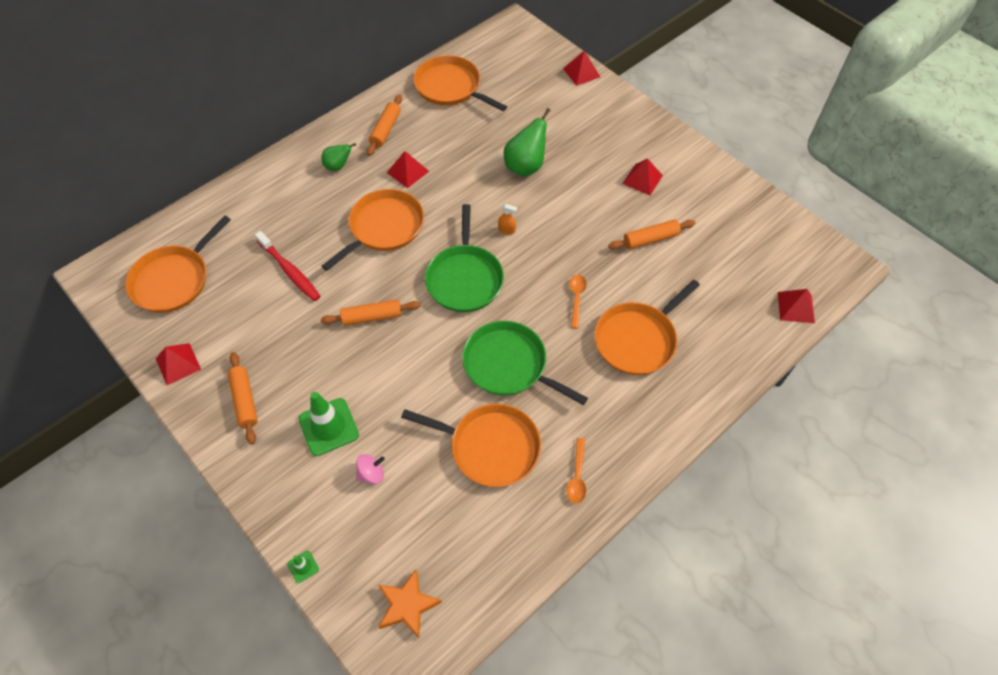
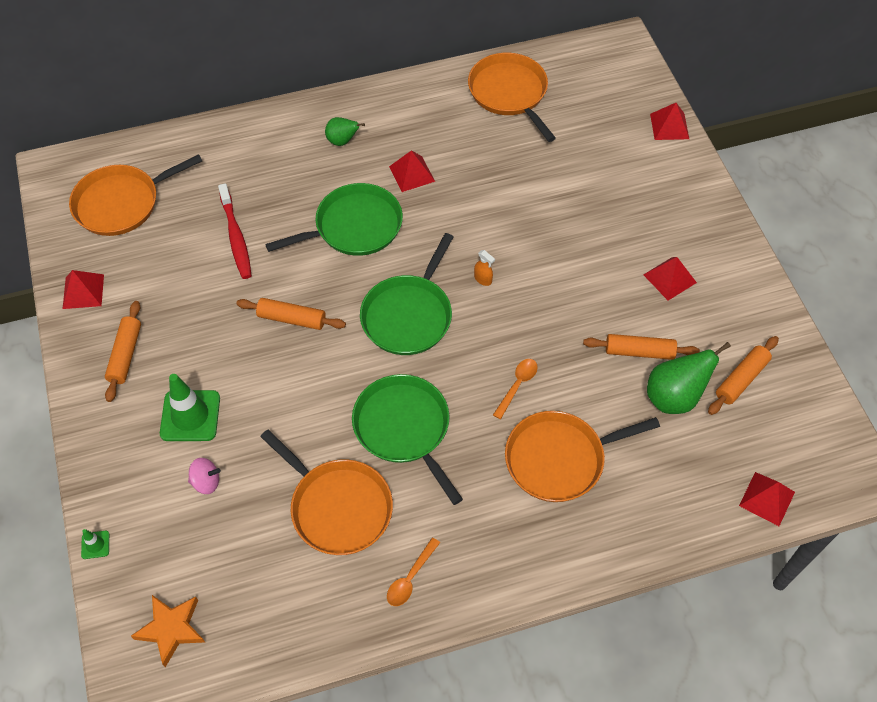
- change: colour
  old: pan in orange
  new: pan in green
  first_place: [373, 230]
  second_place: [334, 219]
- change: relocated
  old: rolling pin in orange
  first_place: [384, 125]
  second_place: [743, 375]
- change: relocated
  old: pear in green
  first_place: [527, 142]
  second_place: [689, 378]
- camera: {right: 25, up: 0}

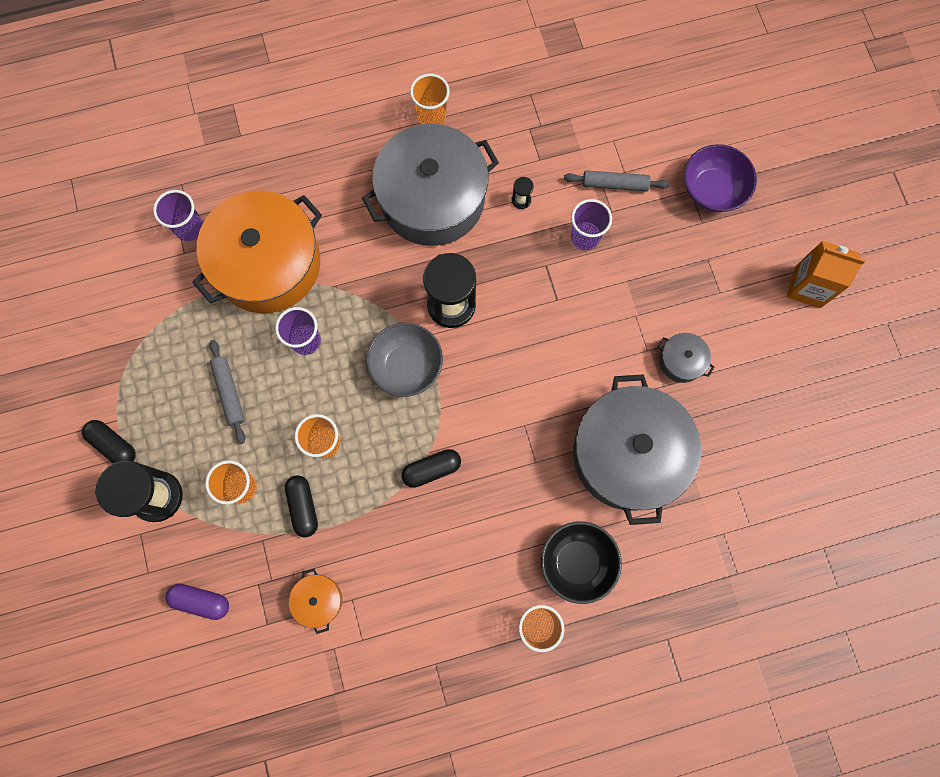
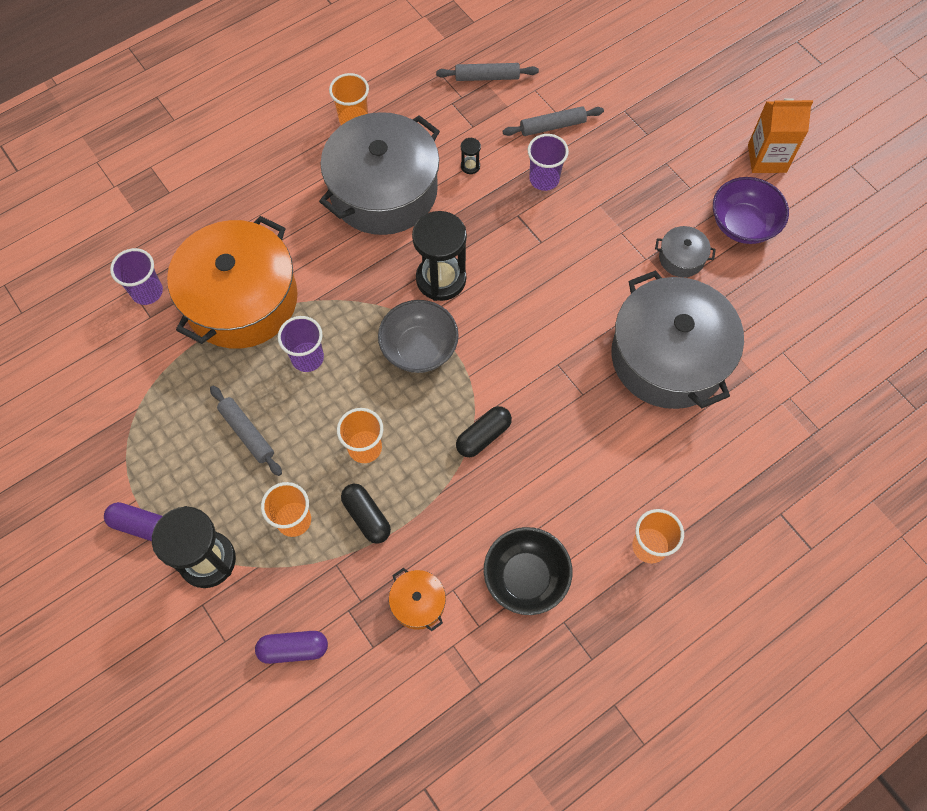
- change: colour
  old: capsule in black
  new: capsule in purple
  first_place: [109, 441]
  second_place: [133, 521]
- change: relocated
  old: bowl in black
  first_place: [581, 563]
  second_place: [528, 571]
- change: relocated
  old: bowl in purple
  first_place: [720, 178]
  second_place: [751, 210]
- change: appeared
  new: rolling pin in grey
  second_place: [487, 72]
- camera: {right: -20, up: -10}

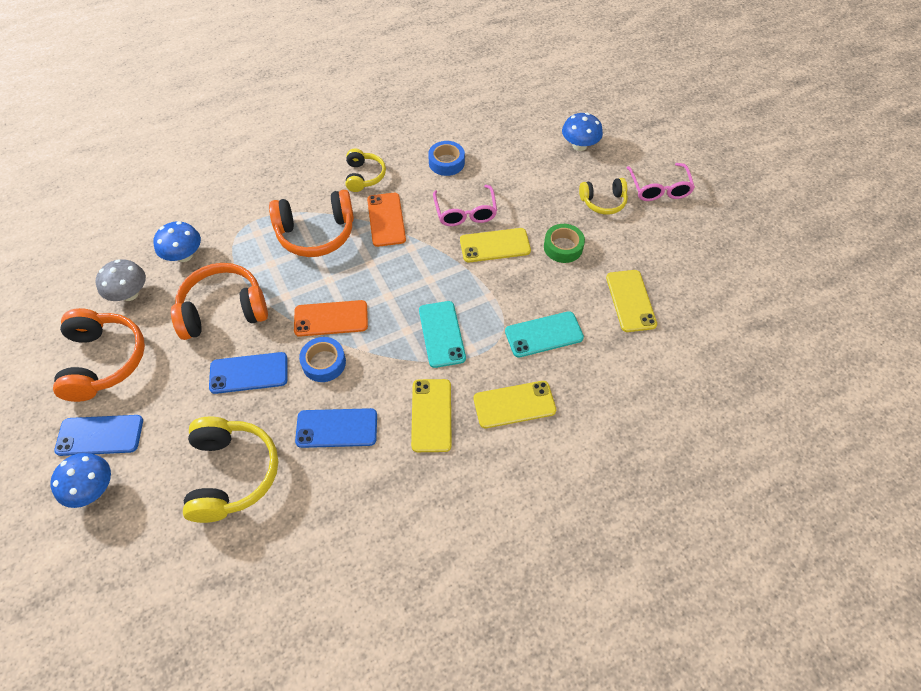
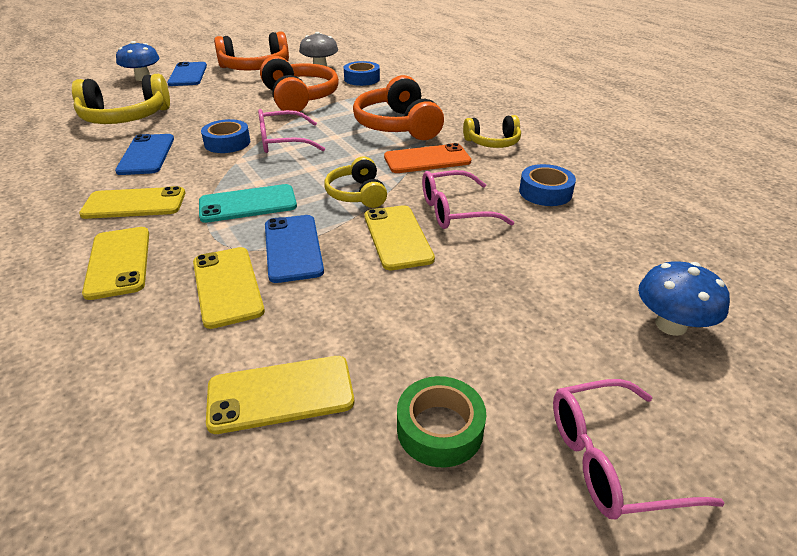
- change: exchanged
  old: mushroom in blue
  new: tape in blue
  first_place: [177, 241]
  second_place: [362, 73]
- change: relocated
  old: phone in blue
  first_place: [248, 373]
  second_place: [294, 249]
- change: exchanged
  old: phone in orange
  new: glasses in pink
  first_place: [331, 318]
  second_place: [291, 131]
- change: colour
  old: phone in turquoise
  new: phone in yellow
  first_place: [544, 334]
  second_place: [229, 288]
- change: relocated
  old: tape in green
  first_place: [564, 243]
  second_place: [441, 422]
- change: relocated
  old: headphones in yellow
  first_place: [603, 196]
  second_place: [355, 182]
- camera: {right: 85, up: -20}

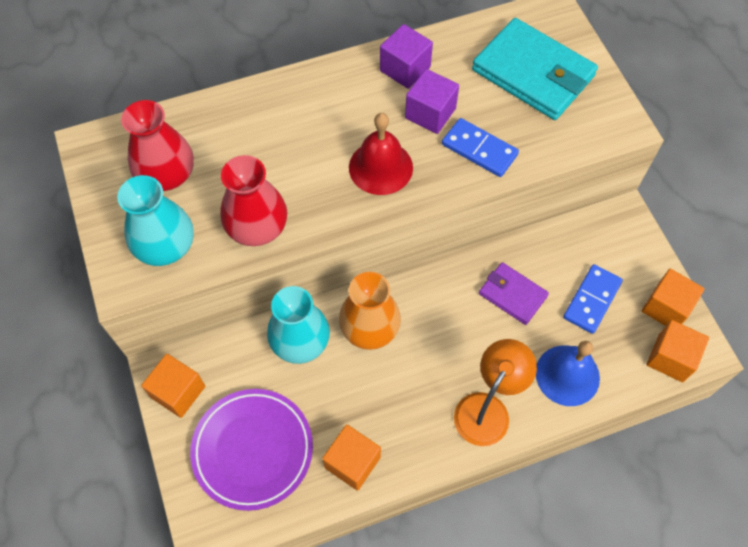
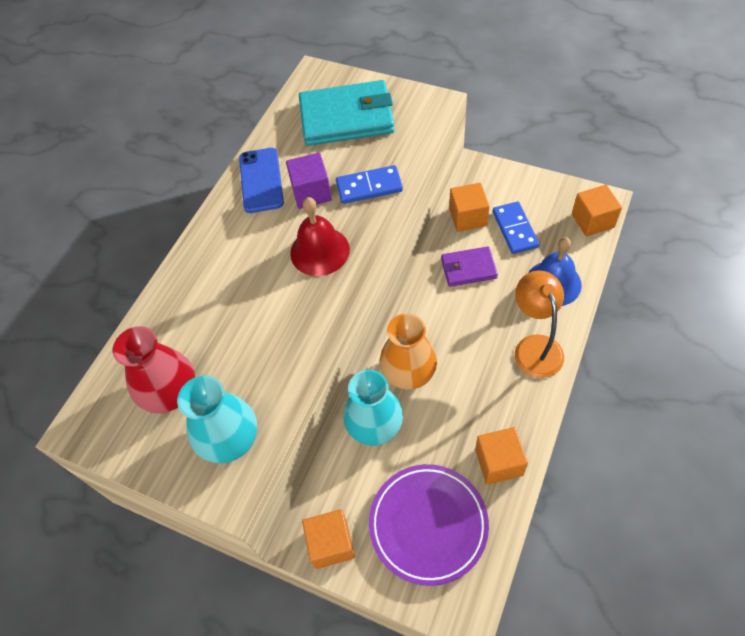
- change: missing
  old: vase in red
  first_place: [253, 200]
- change: exchanged
  old: cube in purple
  new: phone in blue
  first_place: [406, 56]
  second_place: [261, 180]
- change: relocated
  old: cube in orange
  first_place: [673, 297]
  second_place: [469, 207]
- camera: {right: -40, up: -5}

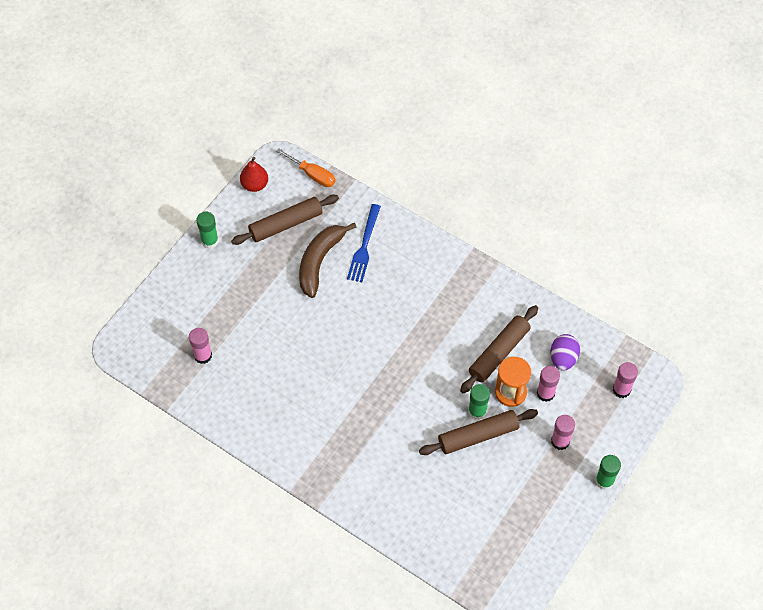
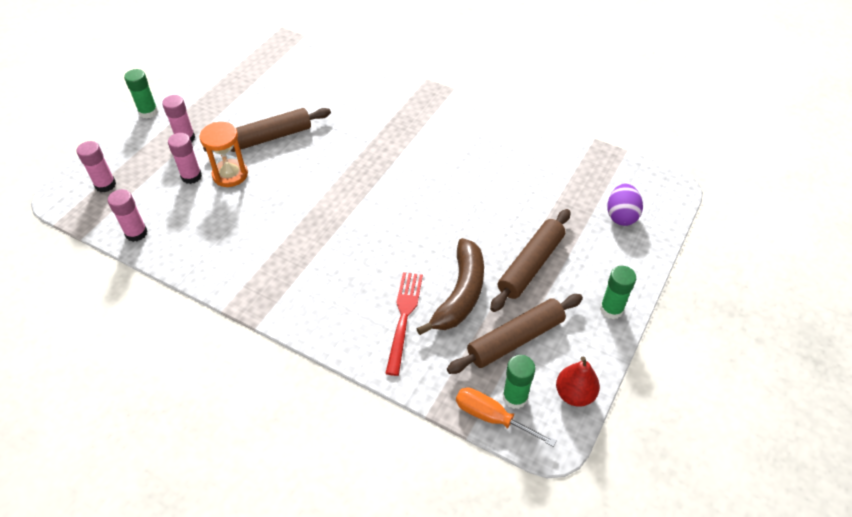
- change: relocated
  old: glue stick in pink
  first_place: [200, 346]
  second_place: [128, 215]
- change: colour
  old: fork in blue
  new: fork in red
  first_place: [364, 243]
  second_place: [404, 324]
- change: relocated
  old: rolling pin in brown
  first_place: [499, 349]
  second_place: [530, 260]
- change: relocated
  old: glue stick in green
  first_place: [479, 402]
  second_place: [519, 382]
- change: relocated
  old: egg in purple
  first_place: [565, 352]
  second_place: [625, 205]
- camera: {right: 175, up: -10}

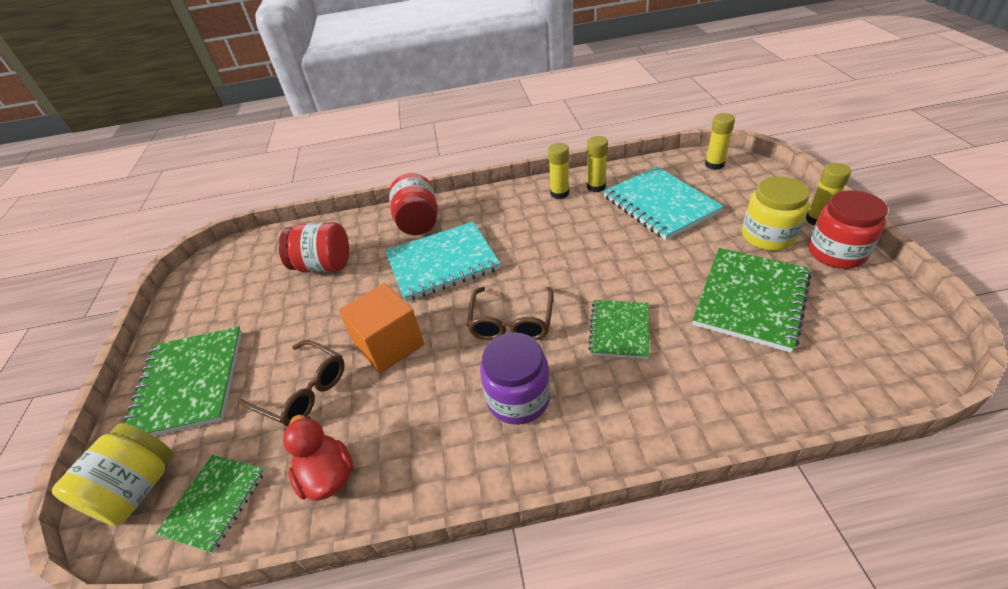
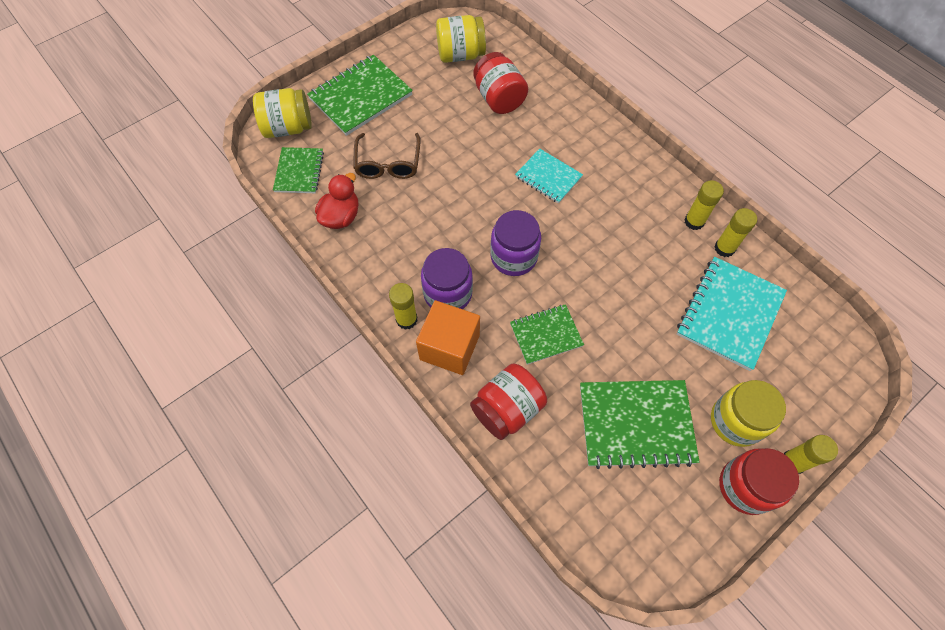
- change: spun
  old: notebook in green
  first_place: [210, 504]
  second_place: [298, 170]
  degrees: -75
- change: relocated
  old: cube in orange
  first_place: [381, 328]
  second_place: [448, 337]
- change: size
  old: notebook in turquoise
  first_place: [442, 262]
  second_place: [549, 176]
  factor: 0.6
- change: relocated
  old: jar in red
  first_place: [413, 204]
  second_place: [508, 402]
- change: exchanged
  old: glasses in brown
  new: jar in purple
  first_place: [510, 313]
  second_place: [515, 243]
- change: relocated
  old: glue stick in yellow
  first_place: [720, 141]
  second_place: [403, 306]
- change: appeared
  new: jar in yellow
  second_place: [461, 39]
- camera: {right: 55, up: 20}

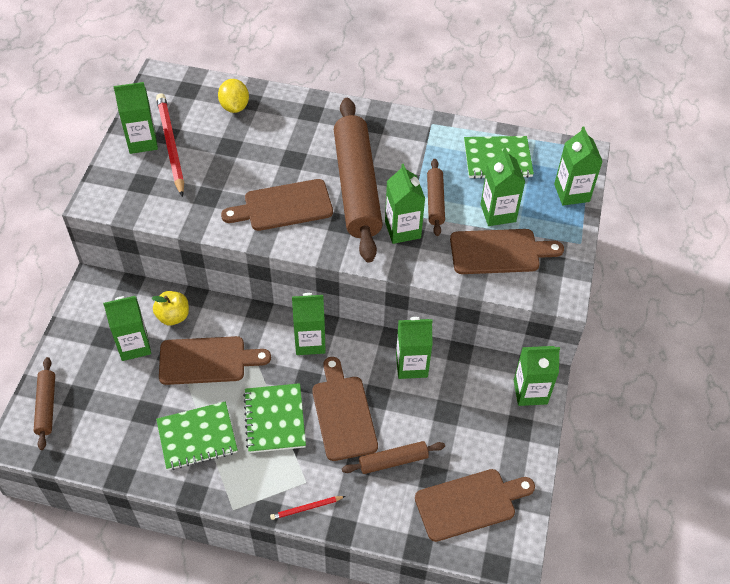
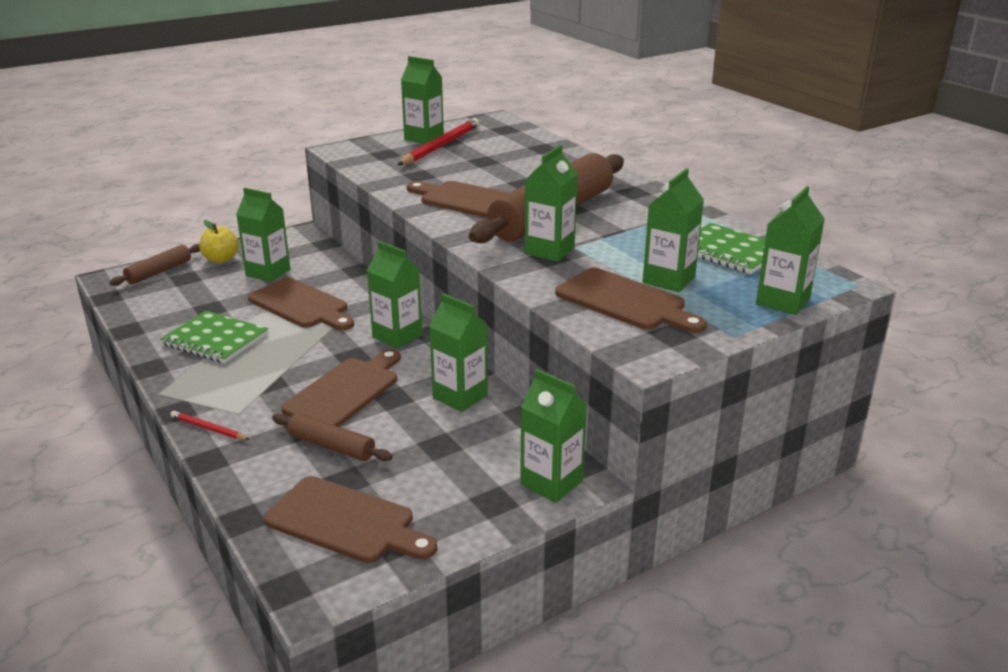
- change: relocated
  old: apple in yellow
  first_place: [170, 308]
  second_place: [219, 241]
- change: missing
  old: lemon in yellow
  first_place: [233, 96]
- change: missing
  old: notebook in green
  first_place: [274, 418]
- change: missing
  old: rolling pin in brown
  first_place: [436, 197]
- camera: {right: 45, up: -25}

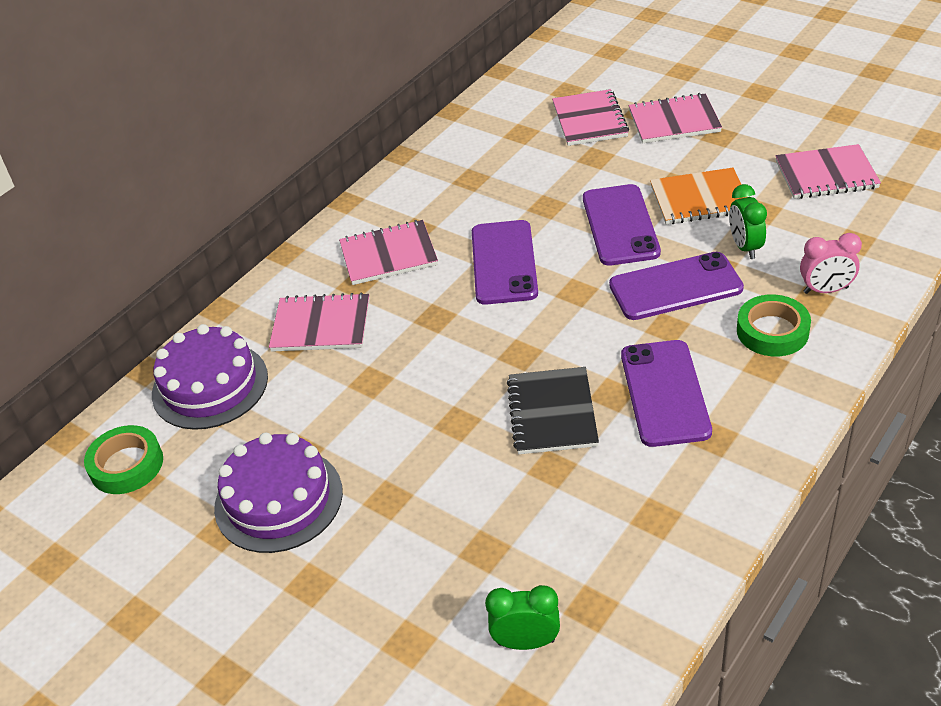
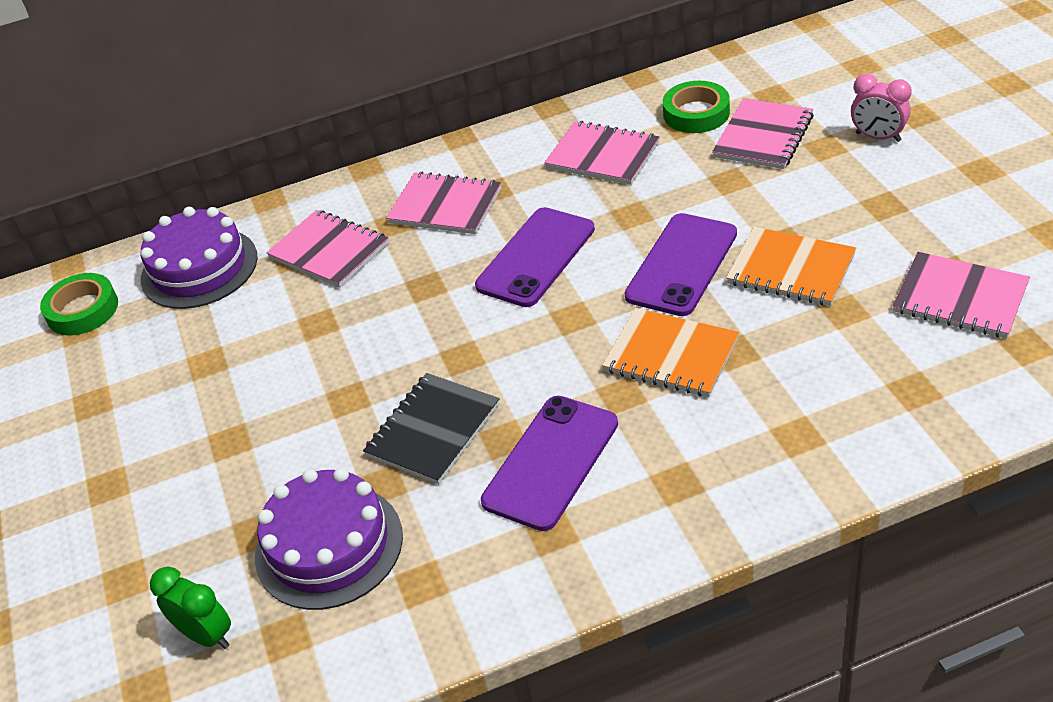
- change: relocated
  old: cake in purple
  first_place: [278, 493]
  second_place: [329, 539]
- change: exchanged
  old: phone in purple
  new: notebook in orange
  first_place: [676, 286]
  second_place: [670, 352]
- change: relocated
  old: notebook in pink
  first_place: [675, 118]
  second_place: [602, 153]
- change: missing
  old: clock in green
  first_place: [748, 221]
- change: relocated
  old: tape in green
  first_place: [774, 325]
  second_place: [696, 107]
- change: relocated
  old: clock in pink
  first_place: [831, 263]
  second_place: [881, 108]
- camera: {right: 35, up: 0}

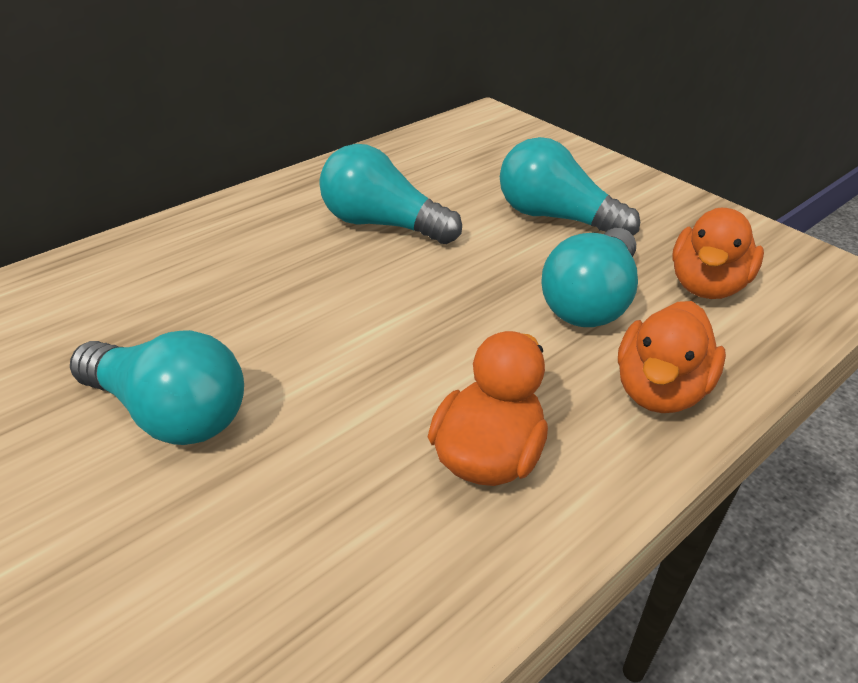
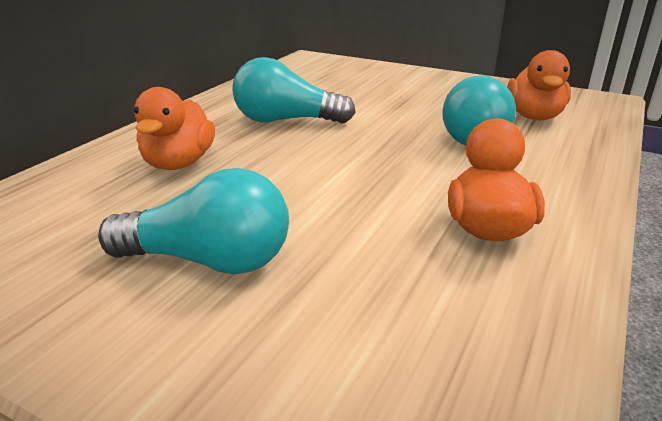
- change: missing
  old: light bulb in turquoise
  first_place: [570, 186]
- change: relocated
  old: duck in orange
  first_place: [672, 357]
  second_place: [174, 128]
- camera: {right: -20, up: -10}

